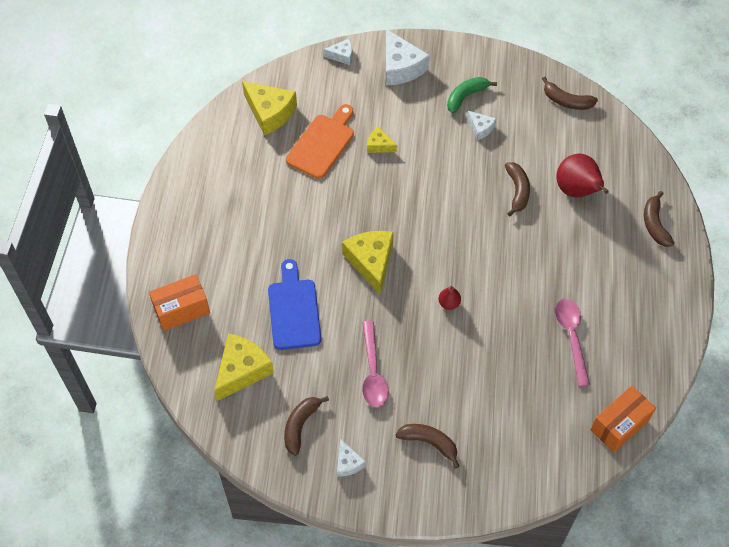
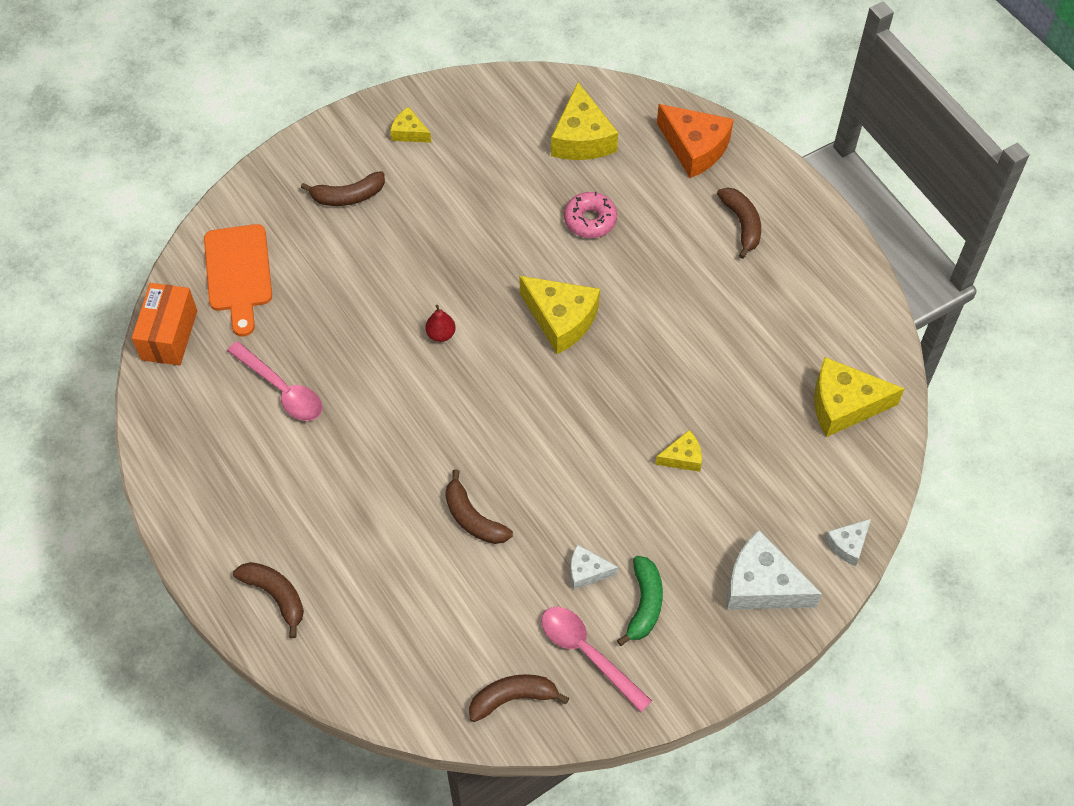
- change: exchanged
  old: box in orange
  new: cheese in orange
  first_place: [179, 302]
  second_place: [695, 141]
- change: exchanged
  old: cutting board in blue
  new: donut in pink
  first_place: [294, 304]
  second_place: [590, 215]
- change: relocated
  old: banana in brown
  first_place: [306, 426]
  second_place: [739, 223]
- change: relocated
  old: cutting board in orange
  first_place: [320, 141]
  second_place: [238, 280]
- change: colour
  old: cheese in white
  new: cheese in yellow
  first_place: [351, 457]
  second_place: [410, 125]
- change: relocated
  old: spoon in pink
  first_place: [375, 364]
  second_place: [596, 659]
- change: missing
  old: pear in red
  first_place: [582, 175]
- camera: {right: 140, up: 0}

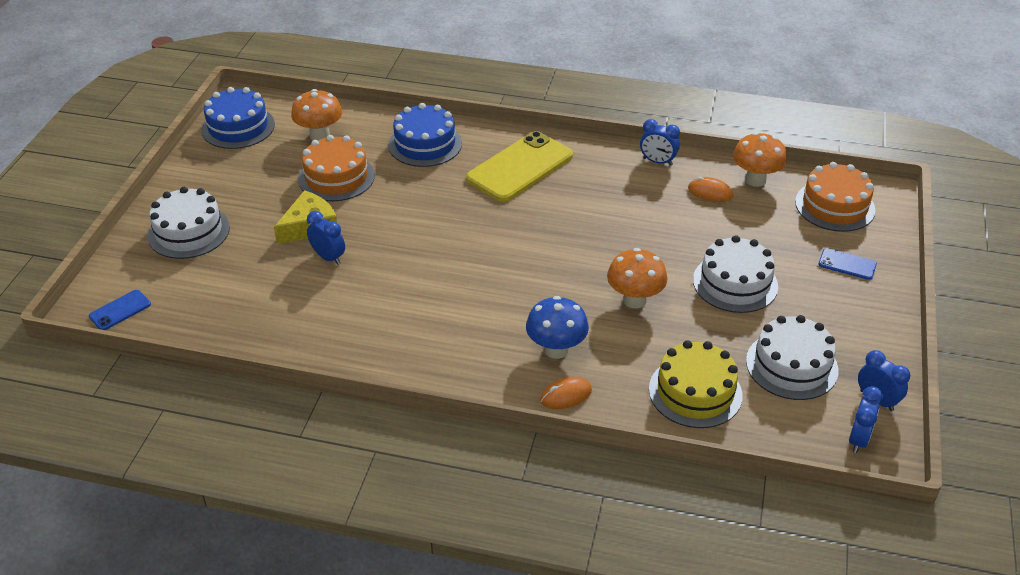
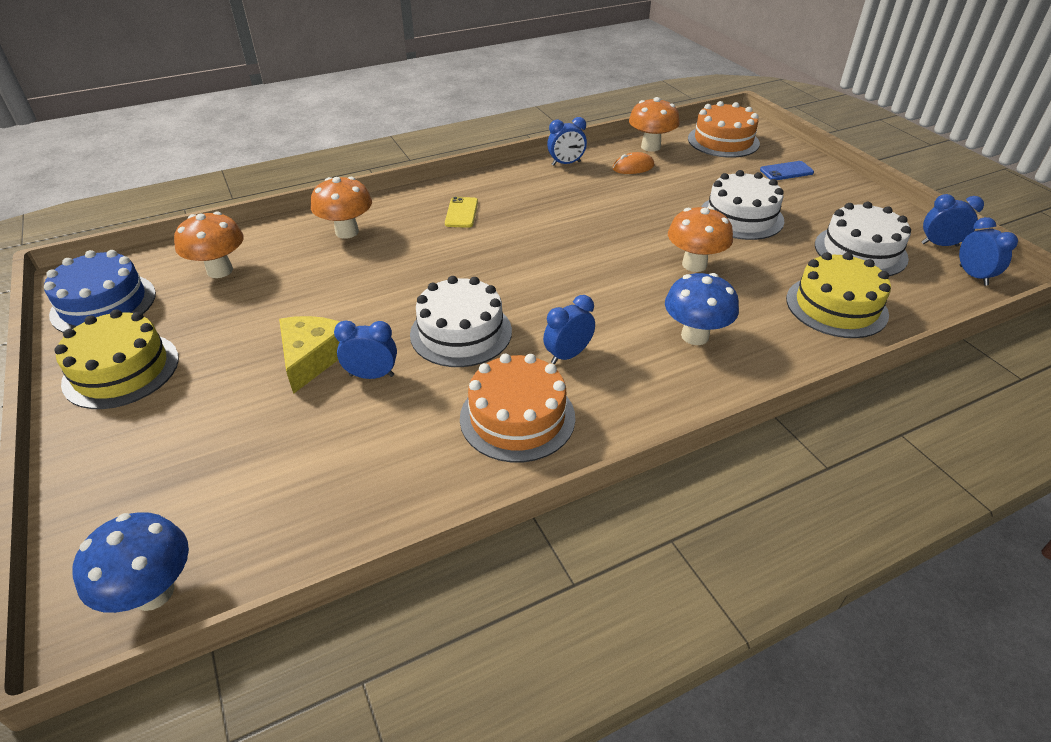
- change: exchanged
  old: phone in blue
  new: mushroom in blue
  first_place: [120, 310]
  second_place: [130, 562]
- change: relocated
  old: cake in white
  first_place: [188, 223]
  second_place: [461, 321]
- change: relocated
  old: cake in orange
  first_place: [336, 168]
  second_place: [517, 408]
- change: exchanged
  old: cake in blue
  new: mushroom in orange
  first_place: [425, 135]
  second_place: [341, 208]
- change: size
  old: phone in yellow
  first_place: [519, 166]
  second_place: [461, 212]
  factor: 0.46
- change: missing
  old: mouse in orange
  first_place: [566, 393]
- change: appeared
  new: cake in yellow
  second_place: [116, 359]
- change: appeared
  new: clock in blue
  second_place: [569, 329]
- camera: {right: -40, up: 0}

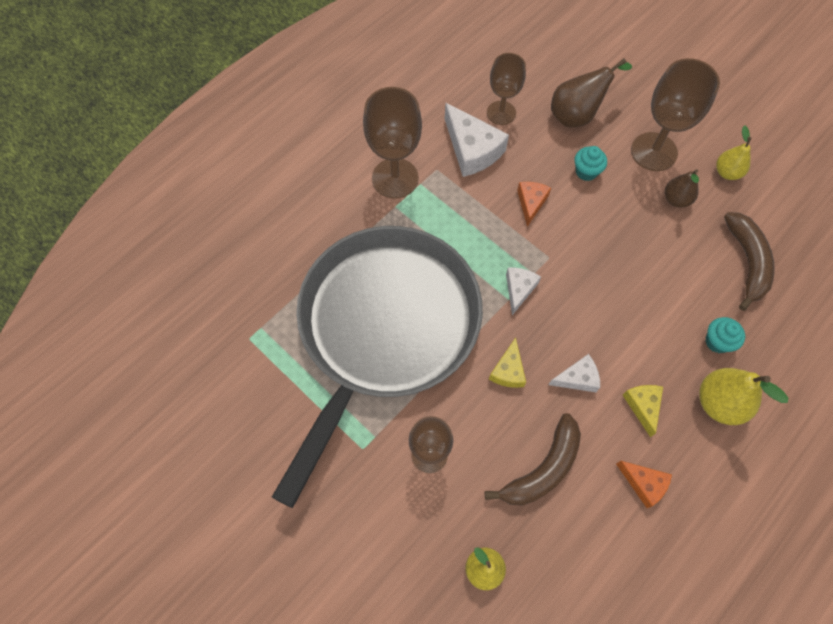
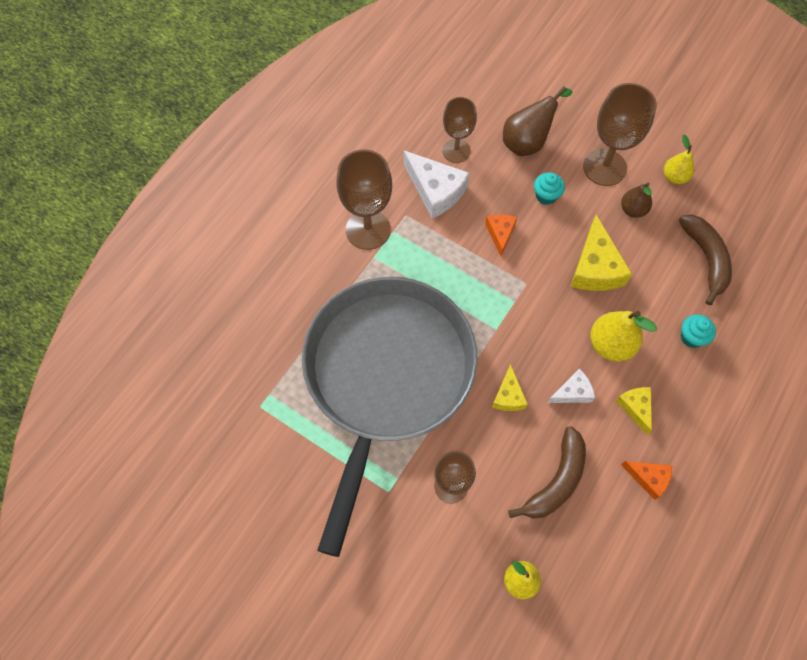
- change: missing
  old: cheese in white
  first_place: [523, 291]
- change: relocated
  old: pear in yellow
  first_place: [743, 396]
  second_place: [623, 336]
- change: appeared
  new: cheese in yellow
  second_place: [601, 253]
- camera: {right: -10, up: 0}

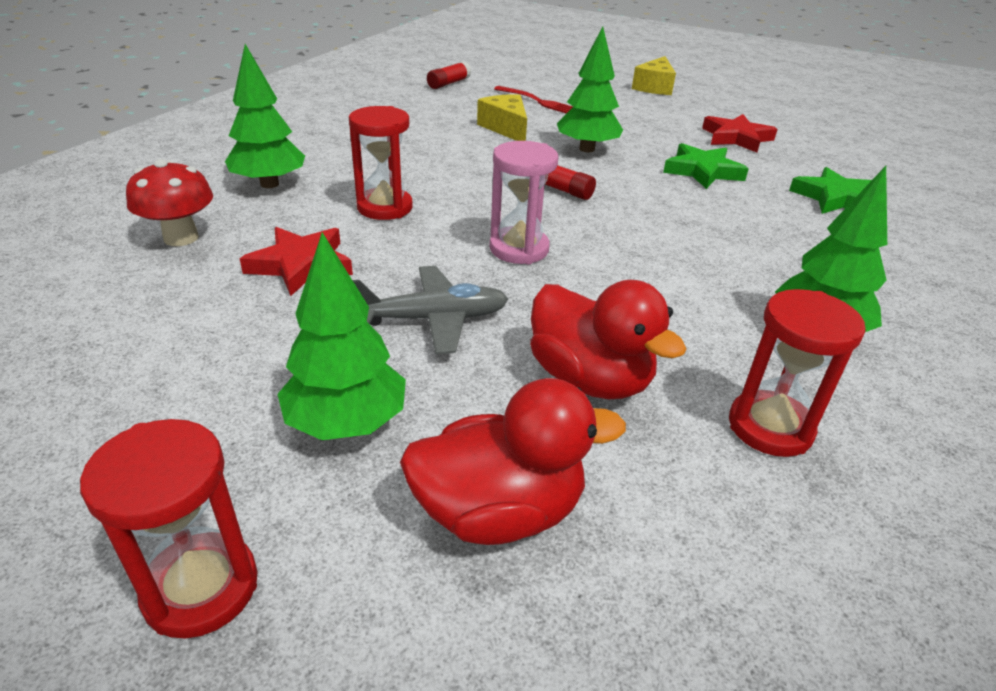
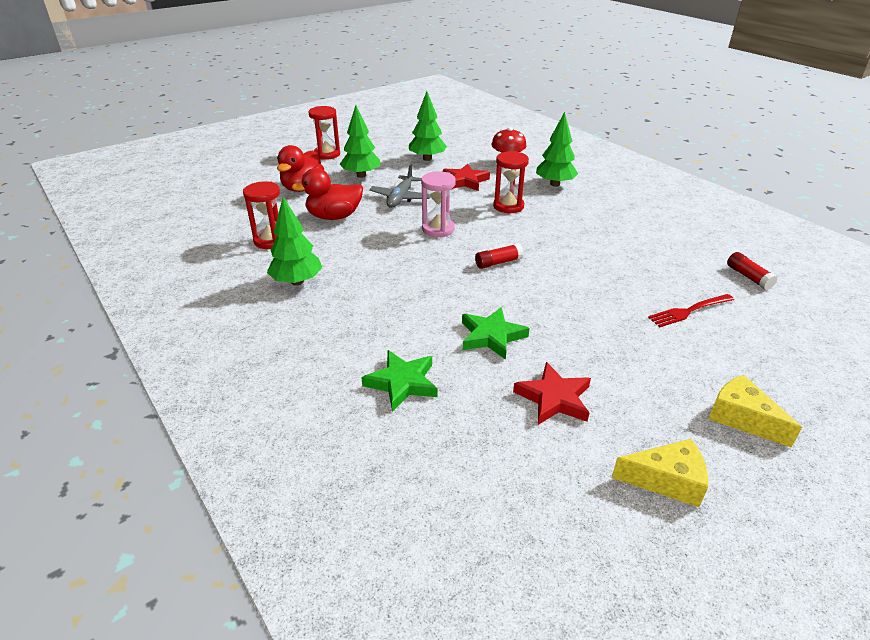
- change: relocated
  old: cheese in yellow
  first_place: [502, 117]
  second_place: [660, 473]
- change: relocated
  old: tree in green
  first_place: [590, 89]
  second_place: [428, 126]
- camera: {right: 120, up: 0}

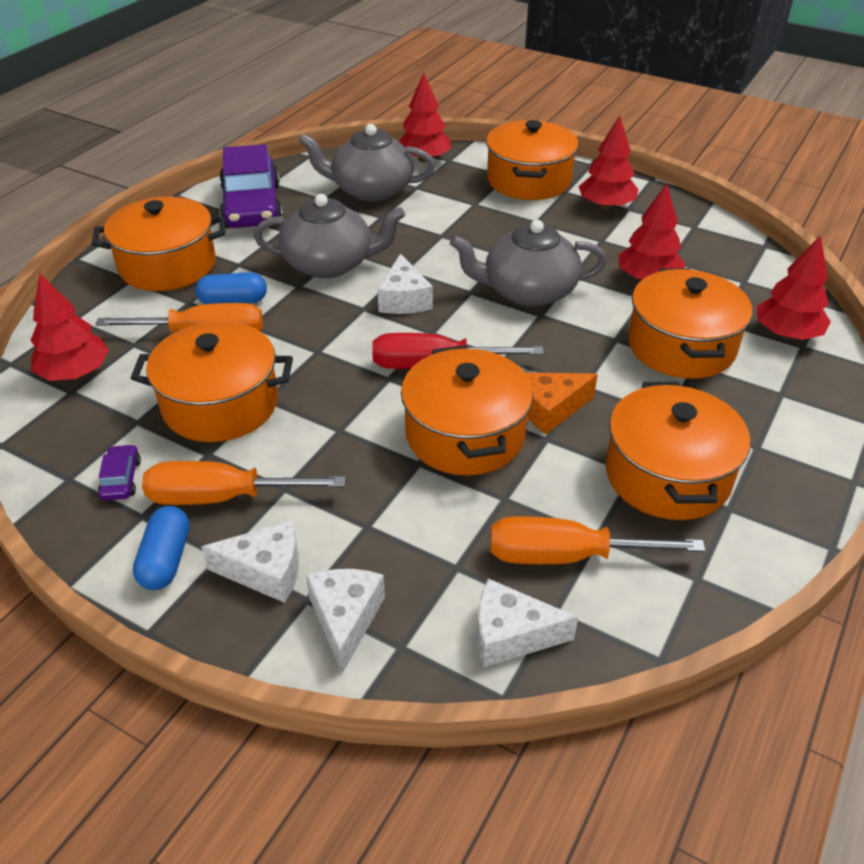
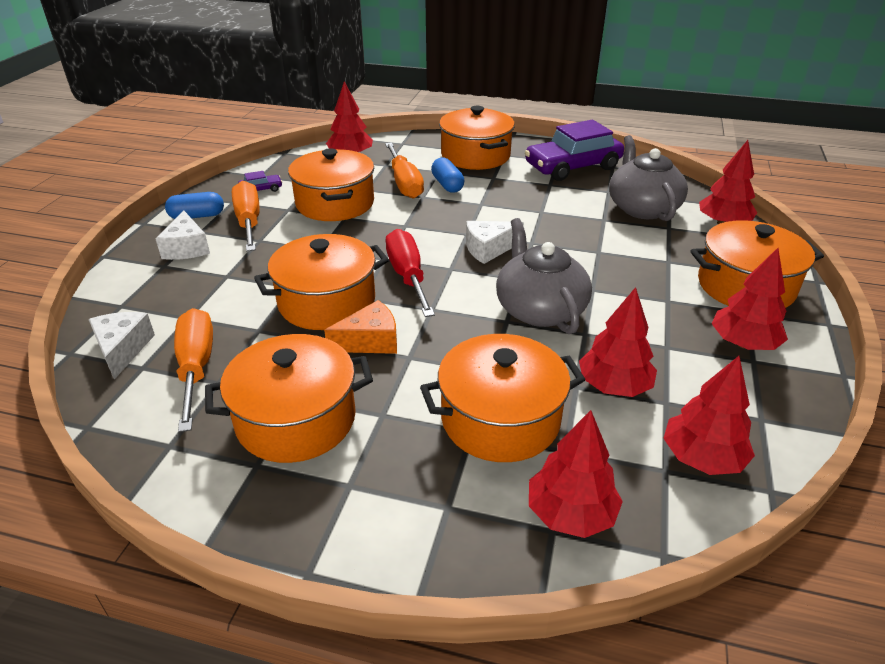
- change: missing
  old: teapot in grey
  first_place: [329, 236]
- change: missing
  old: cheese in white
  first_place: [345, 621]
- change: spun
  old: cheese in orange
  first_place: [561, 403]
  second_place: [360, 327]
  degrees: 105
- change: appeared
  new: tree in red
  second_place: [709, 415]
- camera: {right: 75, up: -5}

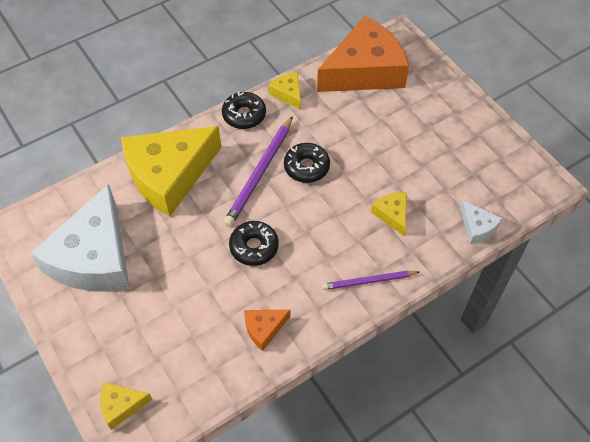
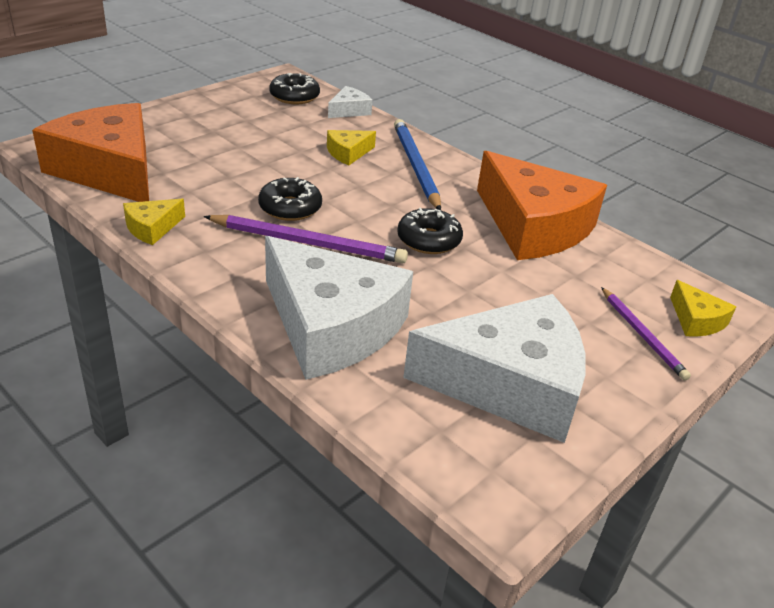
- change: colour
  old: cheese in yellow
  new: cheese in white
  first_place: [171, 171]
  second_place: [339, 308]
- change: relocated
  old: donut in black
  first_place: [244, 110]
  second_place: [294, 88]
- change: size
  old: cheese in orange
  first_place: [267, 330]
  second_place: [542, 205]
  factor: 2.36
- change: relocated
  old: pencil in purple
  first_place: [370, 280]
  second_place: [646, 334]
- change: appeared
  new: pencil in blue
  second_place: [417, 164]
- camera: {right: -105, up: -20}

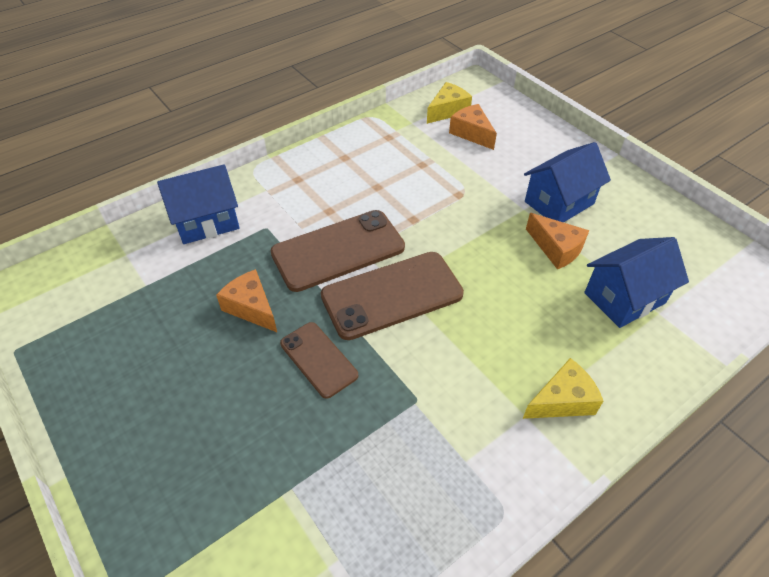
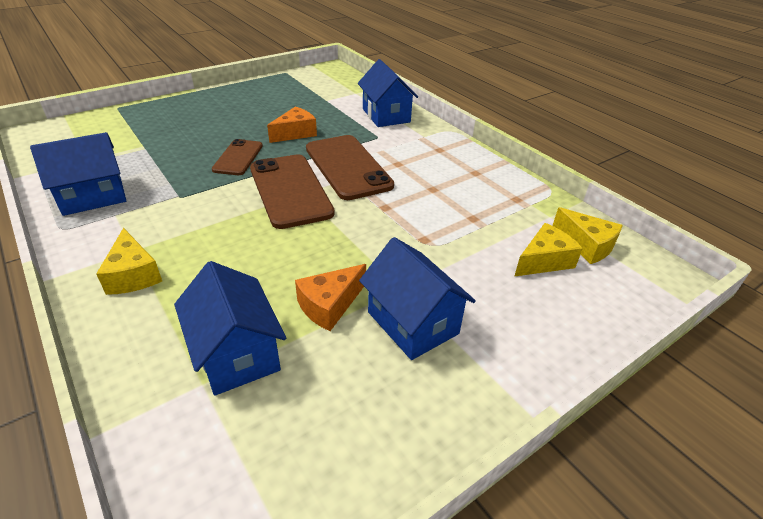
- change: spun
  old: phone in brown
  first_place: [319, 360]
  second_place: [237, 157]
  degrees: -45
- change: colour
  old: cheese in orange
  new: cheese in yellow
  first_place: [473, 127]
  second_place: [548, 250]
- change: appeared
  new: house in blue
  second_place: [78, 174]
- camera: {right: 90, up: -10}

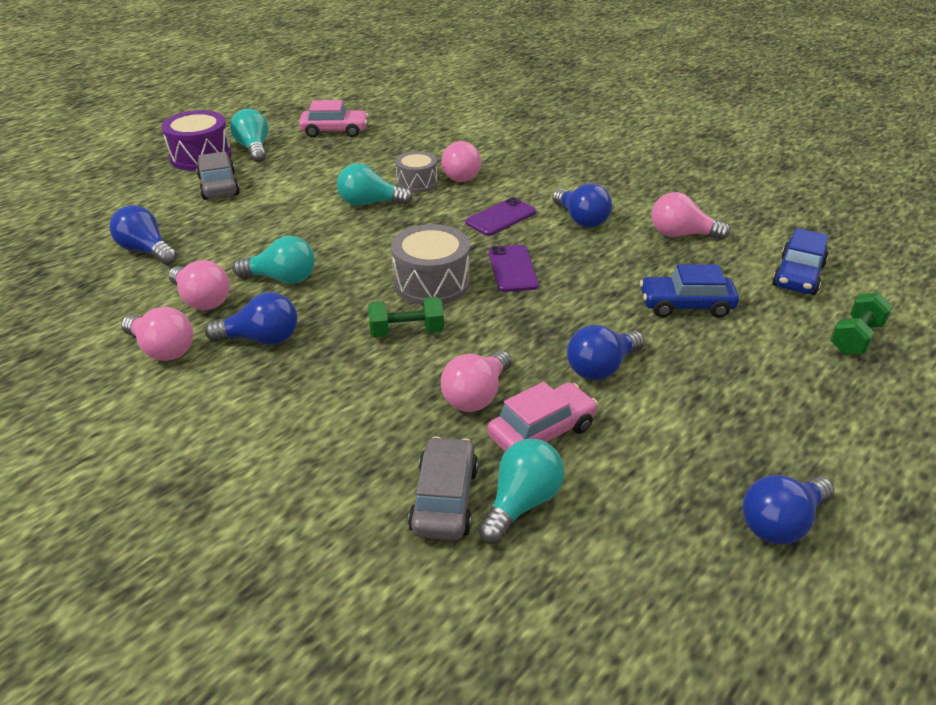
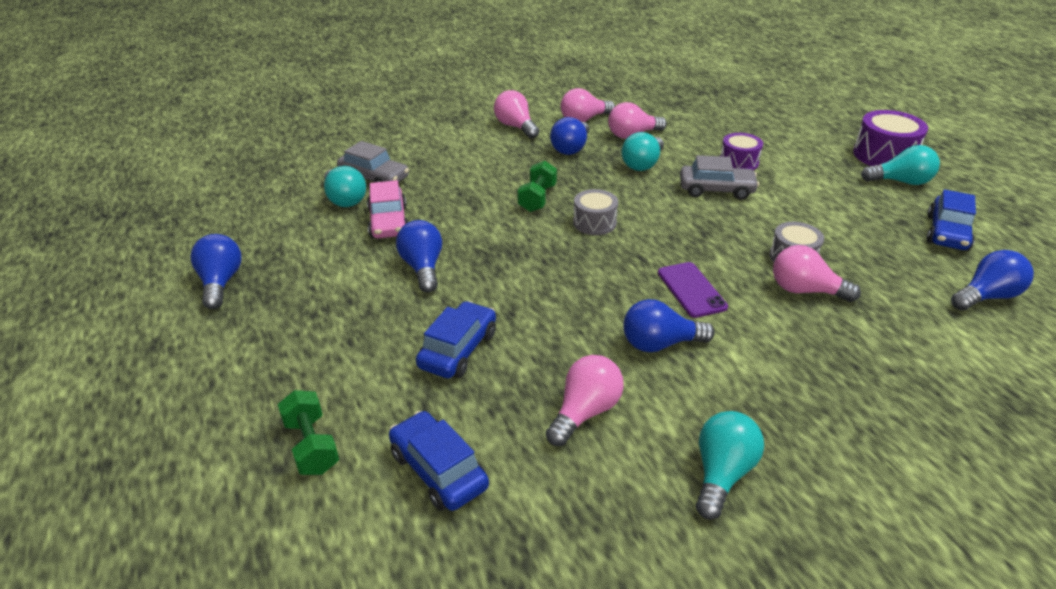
- change: relocated
  old: light bulb in blue
  first_place: [143, 235]
  second_place: [992, 280]
- change: relocated
  old: car in grey
  first_place: [218, 176]
  second_place: [719, 177]
- change: colour
  old: car in pink
  new: car in blue
  first_place: [334, 119]
  second_place: [951, 220]
- change: relocated
  old: light bulb in turquoise
  first_place: [374, 184]
  second_place: [730, 465]
- change: size
  old: drum in grey
  first_place: [430, 264]
  second_place: [595, 212]
  factor: 0.64
- change: relocated
  old: light bulb in pink
  first_place: [476, 381]
  second_place: [516, 114]
- change: missing
  old: phone in purple
  first_place: [513, 268]
- change: appeared
  new: drum in purple
  second_place: [742, 151]
- camera: {right: 115, up: 0}

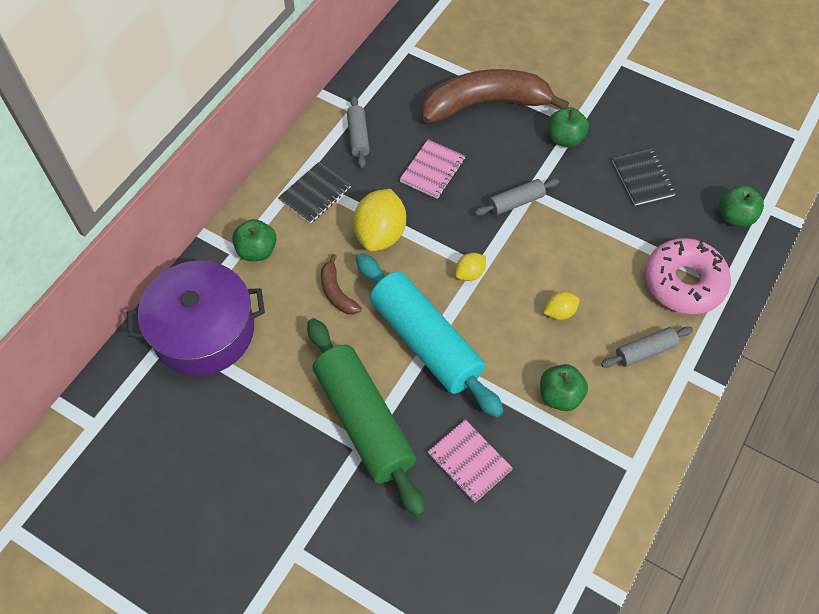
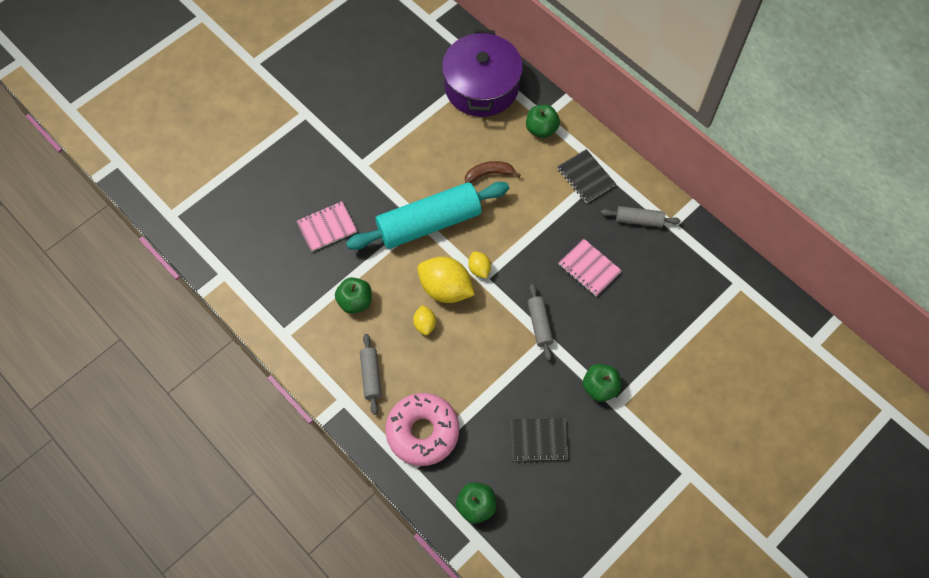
- change: missing
  old: rolling pin in green
  first_place: [366, 417]
- change: relocated
  old: lemon in yellow
  first_place: [379, 220]
  second_place: [446, 280]
- change: missing
  old: banana in brown
  first_place: [496, 96]
- camera: {right: 105, up: 5}

